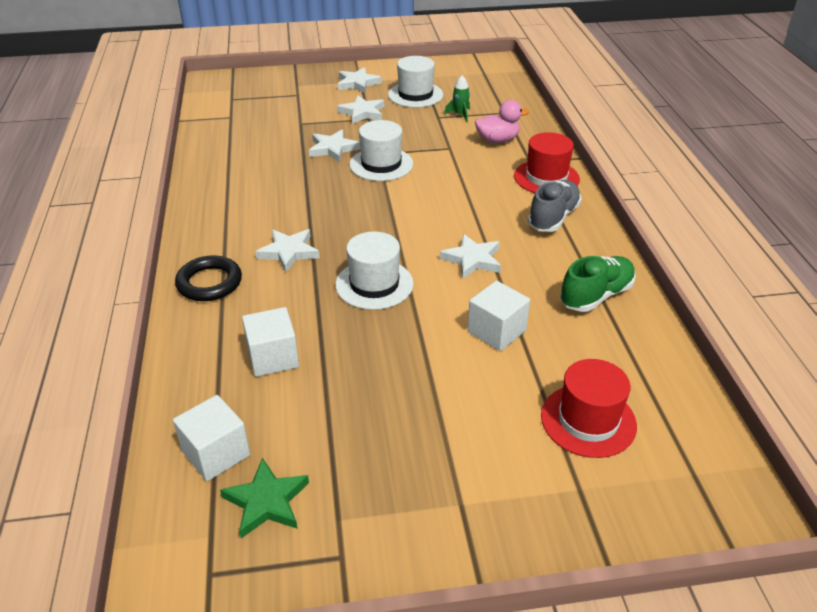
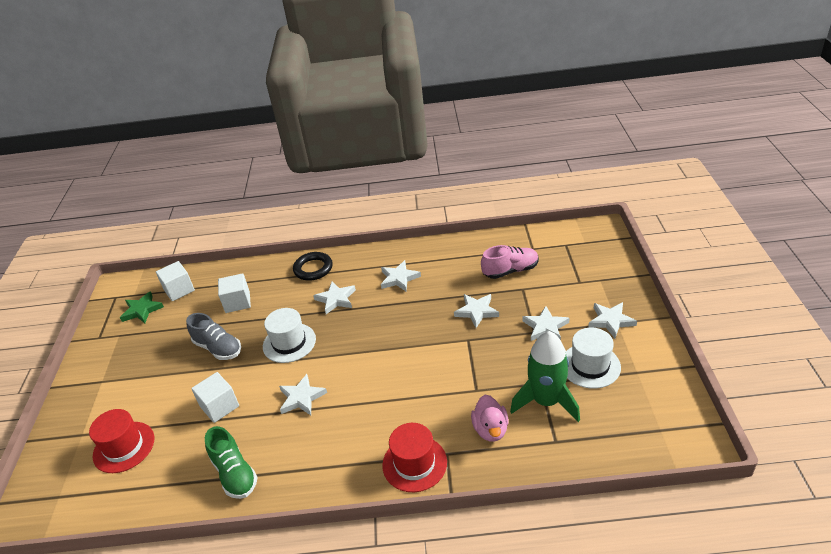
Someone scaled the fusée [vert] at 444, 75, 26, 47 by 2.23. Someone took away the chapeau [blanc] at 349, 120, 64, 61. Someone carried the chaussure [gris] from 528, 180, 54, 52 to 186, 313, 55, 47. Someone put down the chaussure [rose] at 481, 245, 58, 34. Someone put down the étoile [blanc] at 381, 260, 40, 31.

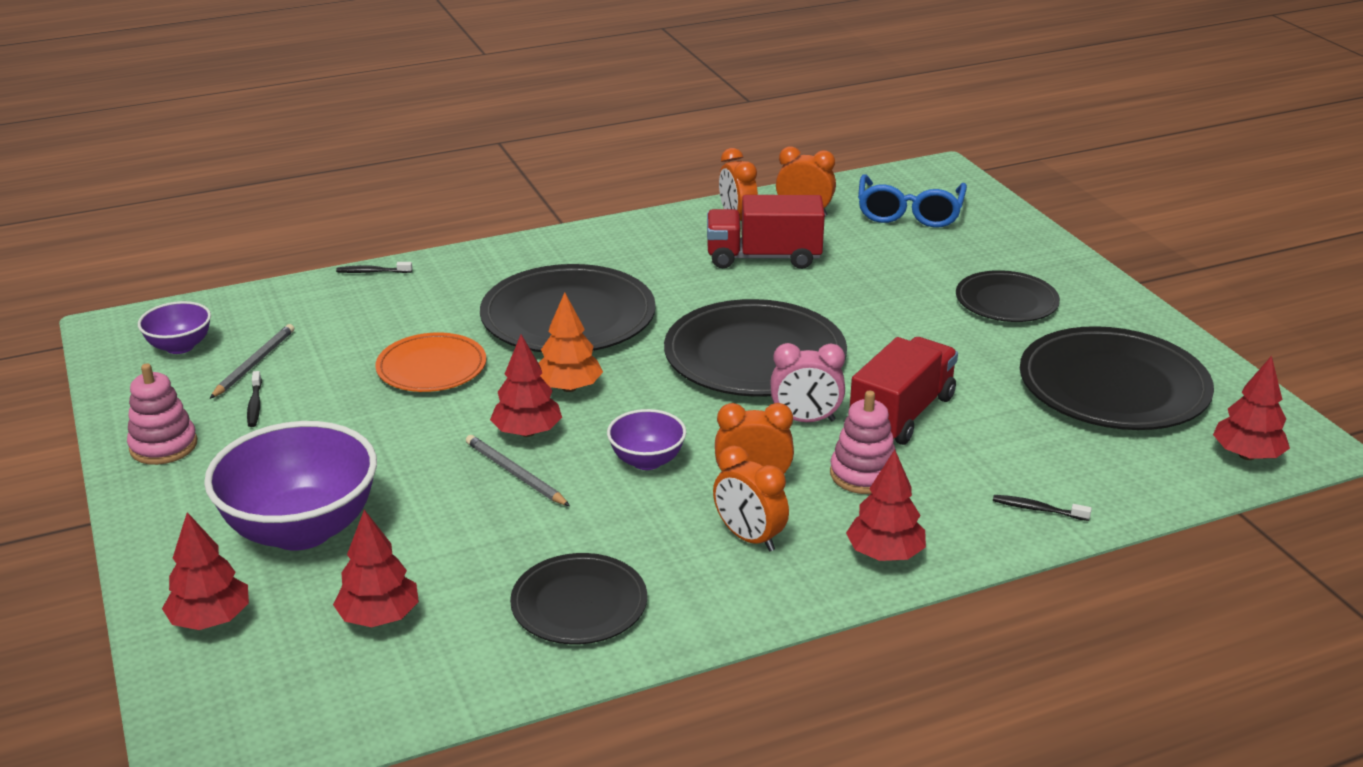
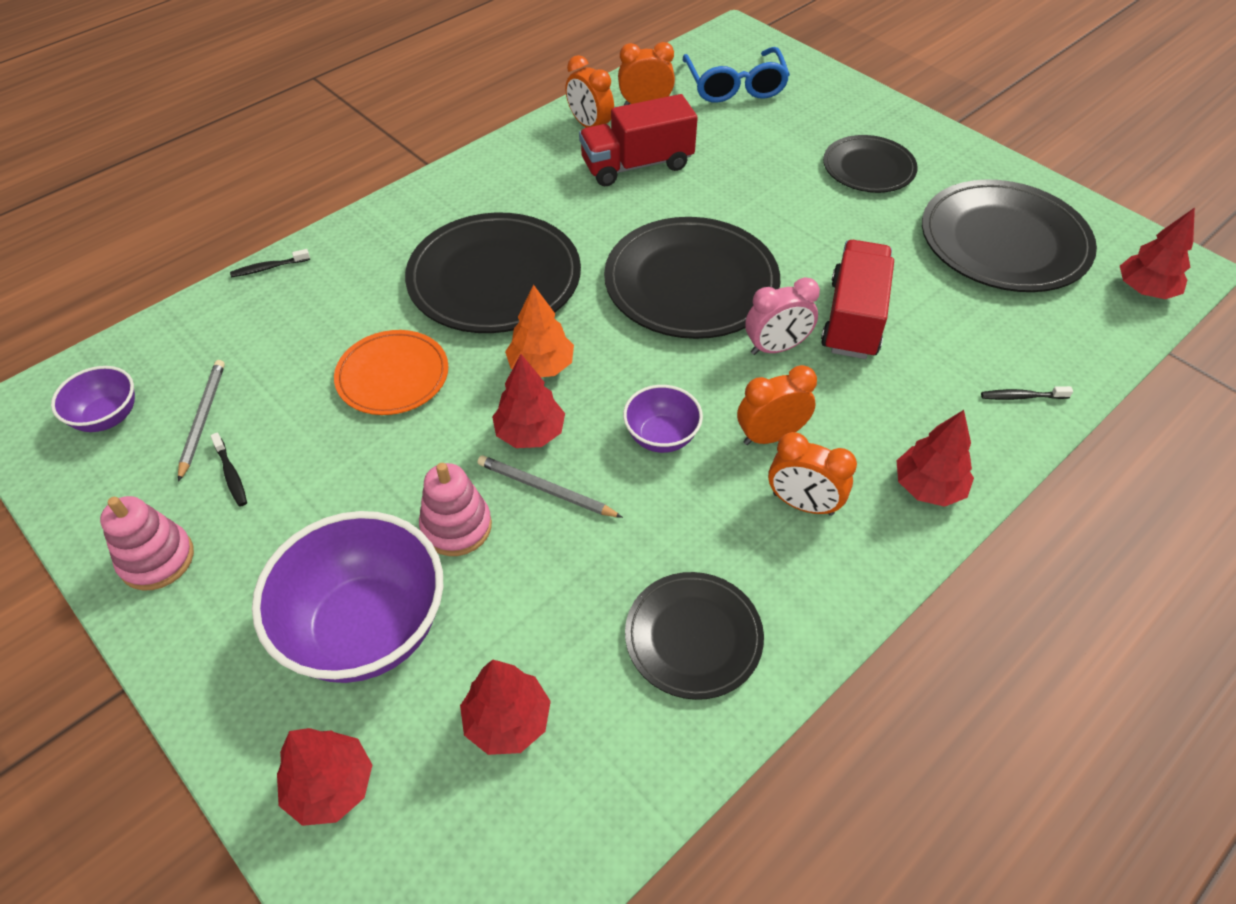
Someone carried the jouet à empiler [rose] from 830, 391, 66, 103 to 419, 463, 73, 93.

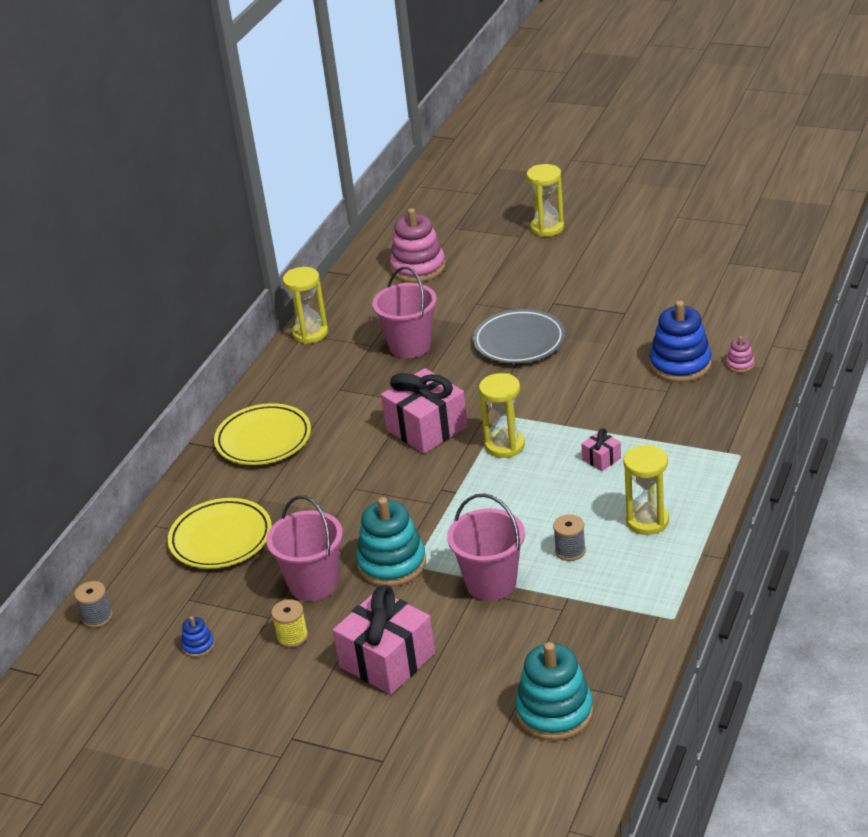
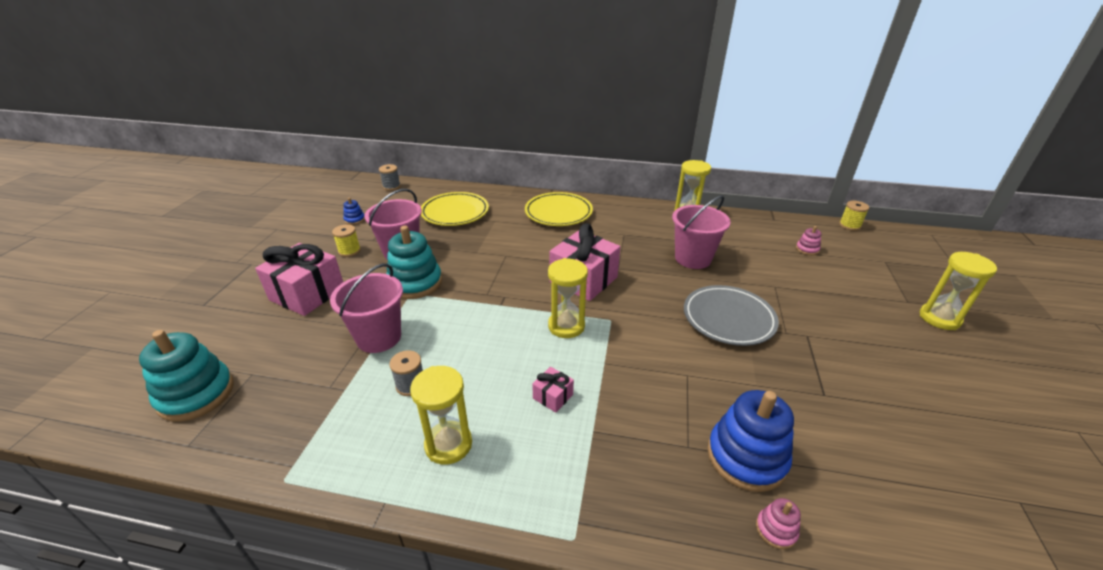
Someone scaled the jouet à empiler [rose] at 390, 208, 56, 74 by 0.45. Someone put down the bobine [jaune] at 839, 201, 30, 30.

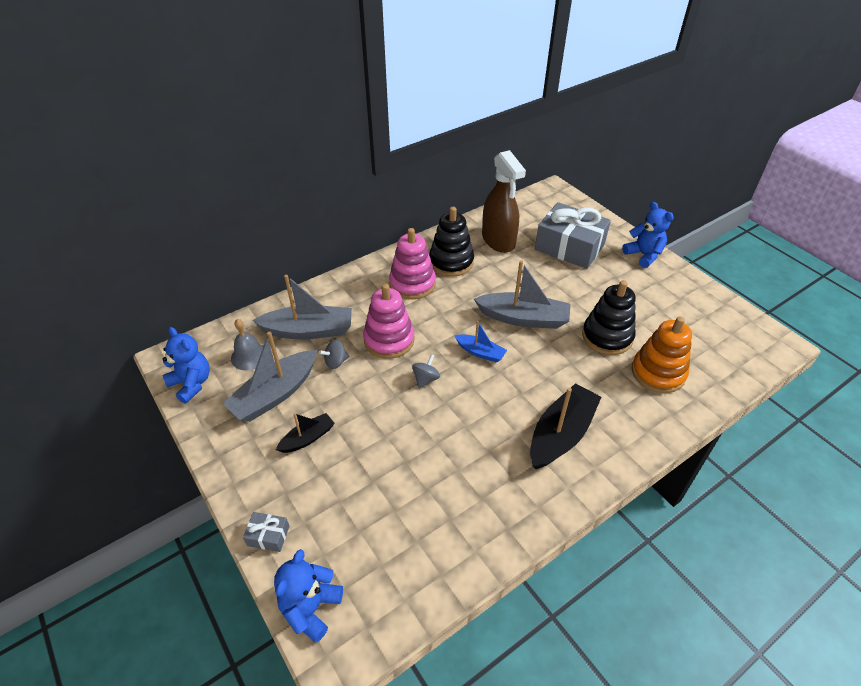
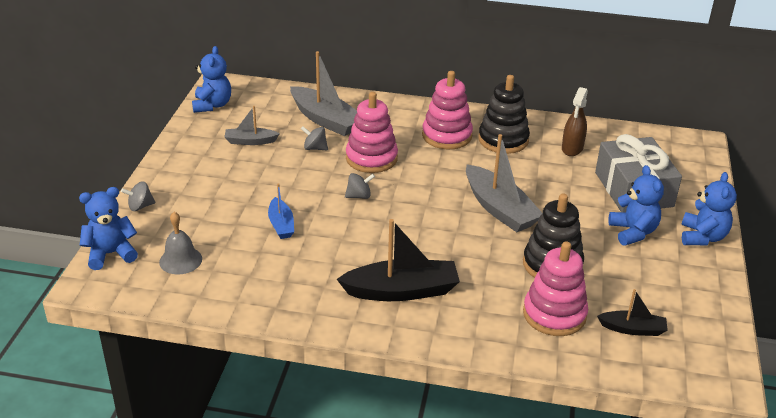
Someone scaled the vaporisateur [marron] at 482, 150, 44, 103 by 0.60. Someone repainted the jouet à empiler [orange] at 632, 316, 60, 77, which became the jouet à empiler [rose] at 523, 241, 65, 95. Someone carried the cloche [gris] from 231, 319, 32, 51 to 159, 212, 43, 62. Someone carried the bateau [bleu] from 454, 321, 53, 42 to 268, 183, 26, 56. Someone scaled the bateau [gris] at 222, 332, 95, 90 by 0.55. Someone carried the bateau [noir] from 276, 413, 59, 40 to 597, 289, 71, 47. Someone swapped the cadeau [gris] at 243, 512, 47, 40 for the toupie [gris] at 121, 181, 35, 30. Someone put down the ours en peluche [bleu] at 608, 165, 56, 81.

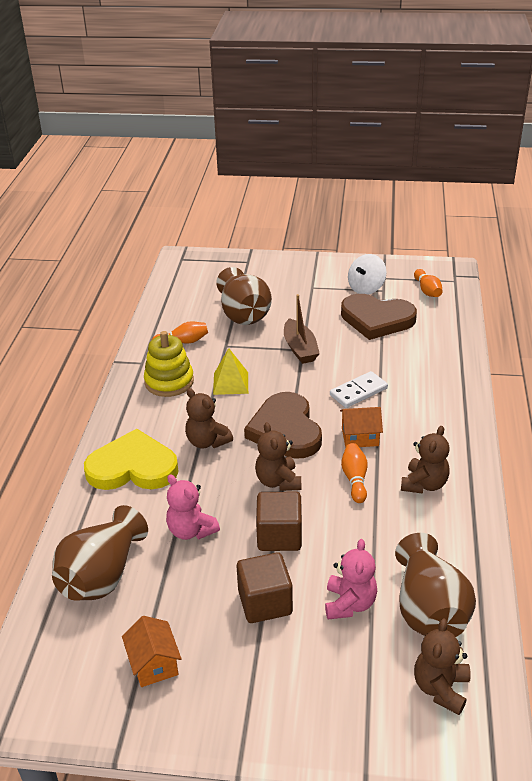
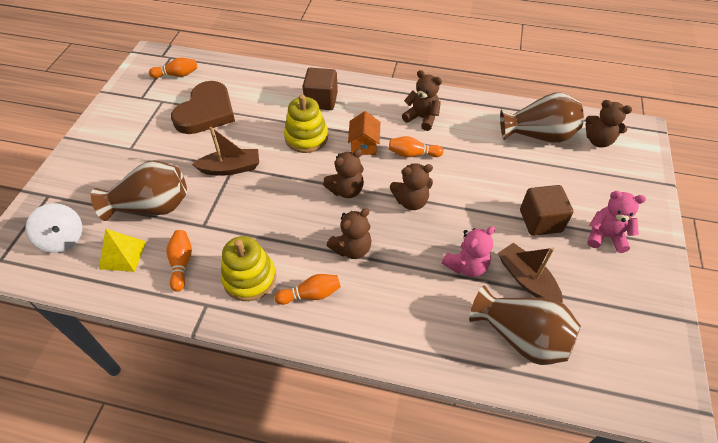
Someone carried the toupie [blanc] from 348, 254, 38, 40 to 25, 203, 57, 50. Someone carried the pyramide [jaune] from 213, 348, 35, 47 to 99, 229, 47, 43. Someone swapped the domino [blanc] at 330, 371, 58, 37 for the jouet à empiler [jaune] at 284, 95, 44, 58. Someone swapped the cœur [marron] at 244, 392, 78, 67 for the ours en peluche [marron] at 323, 149, 41, 49. Someone took away the cœur [jaune] at 84, 429, 95, 61. Someone carried the cube [marron] from 256, 492, 46, 59 to 303, 68, 35, 42. Someone carried the ours en peluche [rose] from 325, 539, 52, 81 to 587, 191, 59, 62. Someone took away the maison [orange] at 122, 616, 60, 71. Someone put down the bateau [marron] at 498, 243, 65, 60. Someone put down the quille [orange] at 274, 274, 67, 31.

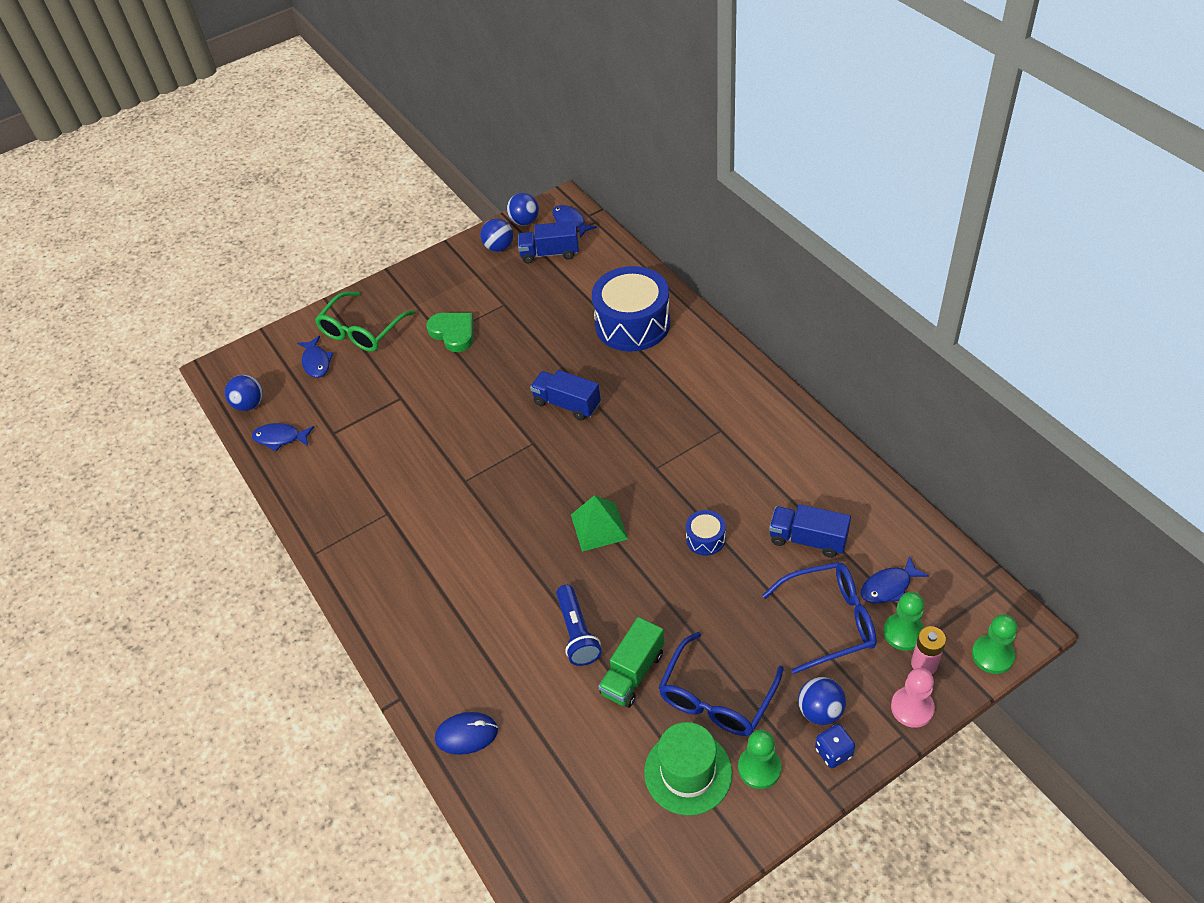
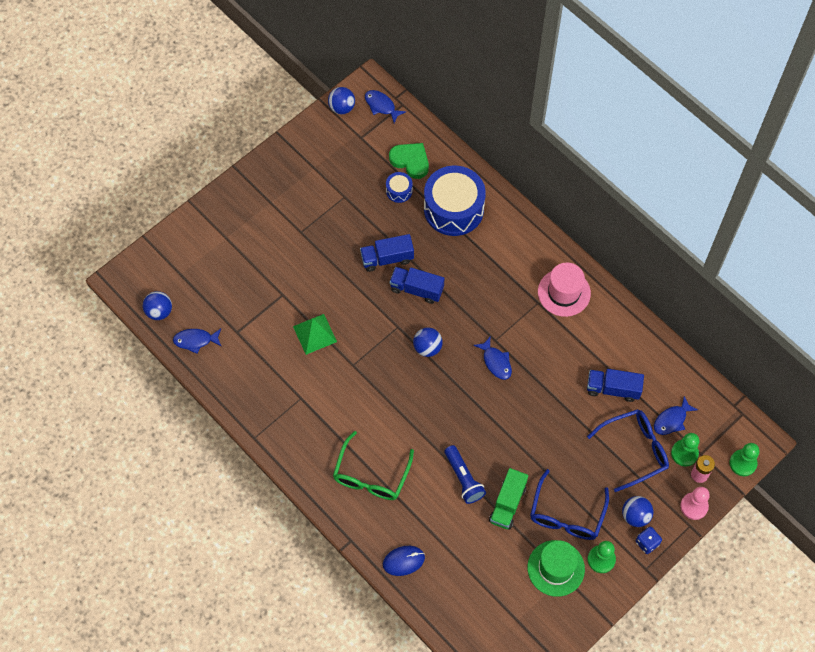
Someone carried the balle [bleu] from 480, 218, 33, 34 to 413, 327, 30, 30. Someone carried the camion [bleu] from 518, 221, 61, 43 to 360, 234, 54, 38. Someone carried the lunettes [vert] from 315, 291, 100, 61 to 333, 431, 81, 69. Someone carried the cœur [vert] from 426, 313, 47, 39 to 389, 143, 40, 36. Someone carried the poisson [bleu] from 297, 336, 36, 42 to 474, 337, 38, 43. Someone carried the pyramide [vert] from 571, 495, 57, 57 to 293, 314, 44, 41. Someone carried the tambour [bleu] from 686, 510, 40, 46 to 386, 172, 27, 31. Someone put down the chapeau [rose] at 538, 263, 53, 54.

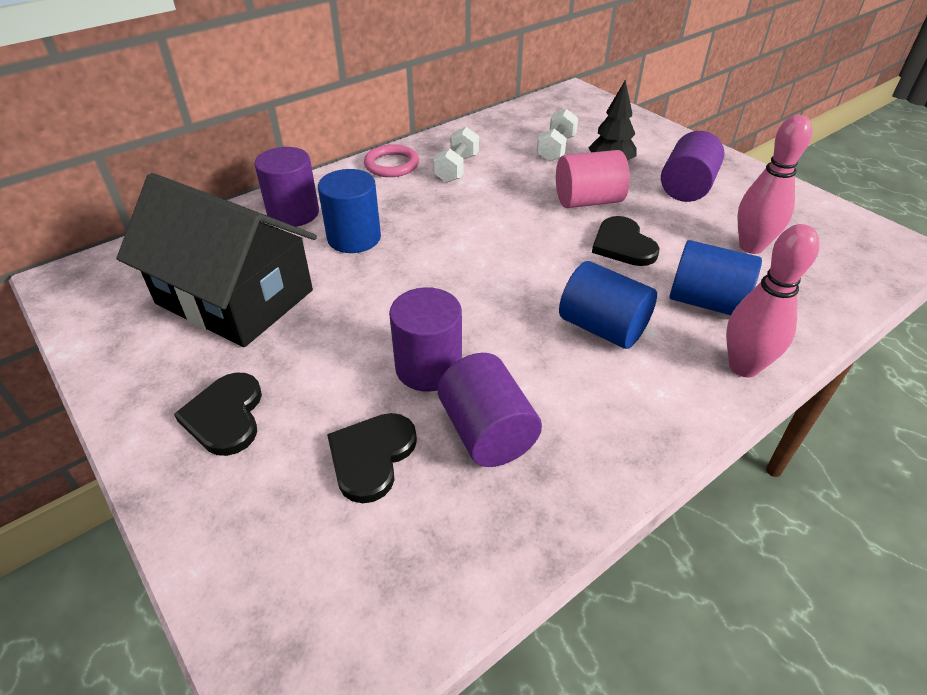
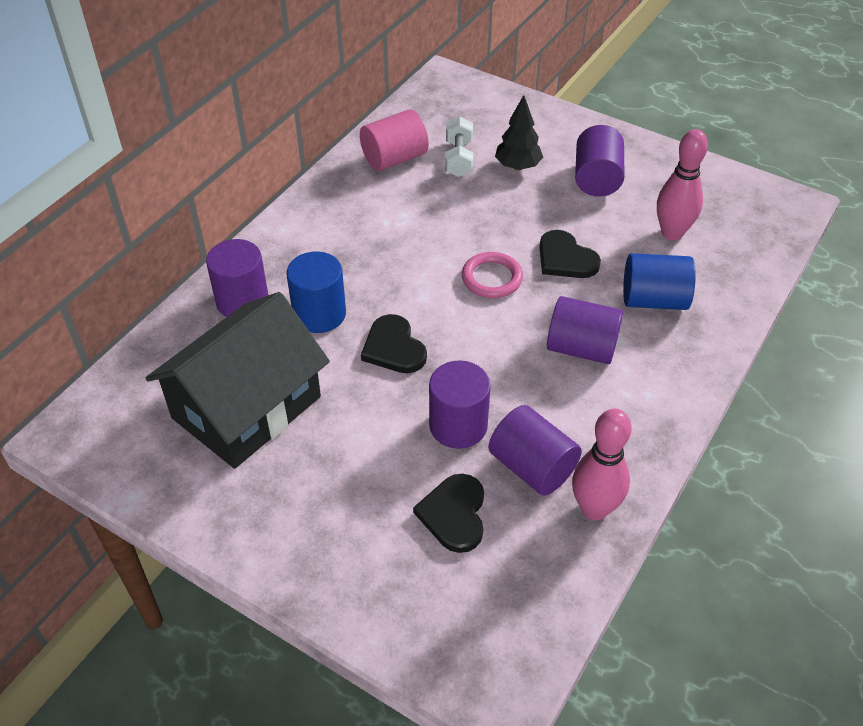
Someone took away the haltère [blanc] at 433, 127, 46, 56. Someone carried the anneau [rose] from 364, 144, 55, 33 to 462, 252, 61, 46. Someone carried the cylindre [rose] from 556, 150, 74, 58 to 360, 109, 69, 62. Someone rotated the maison [noir] at 117, 173, 200, 174 by 60 degrees counterclockwise. Someone carried the quille [rose] from 726, 224, 94, 153 to 572, 409, 60, 111. Someone repainted the cylindre [bleu] at 559, 261, 98, 88, which became the cylindre [violet] at 547, 296, 76, 68. Someone carried the cœur [noir] from 174, 372, 88, 84 to 361, 314, 66, 59.

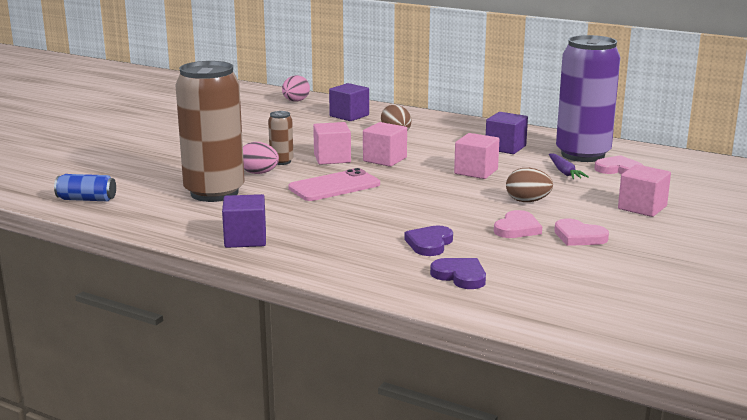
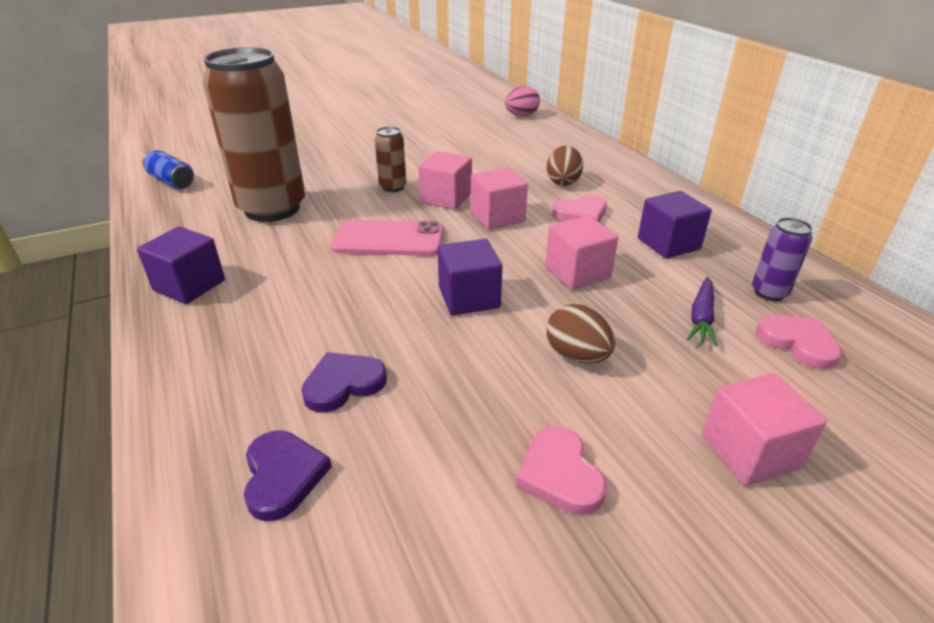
Someone scaled the canette [violet] at 556, 35, 64, 127 by 0.42. Someone carried the cube [violet] from 329, 83, 40, 38 to 438, 239, 64, 77. Someone took away the œuf [rose] at 243, 142, 36, 32. Someone carried the cœur [rose] from 494, 210, 48, 28 to 552, 194, 55, 28.

